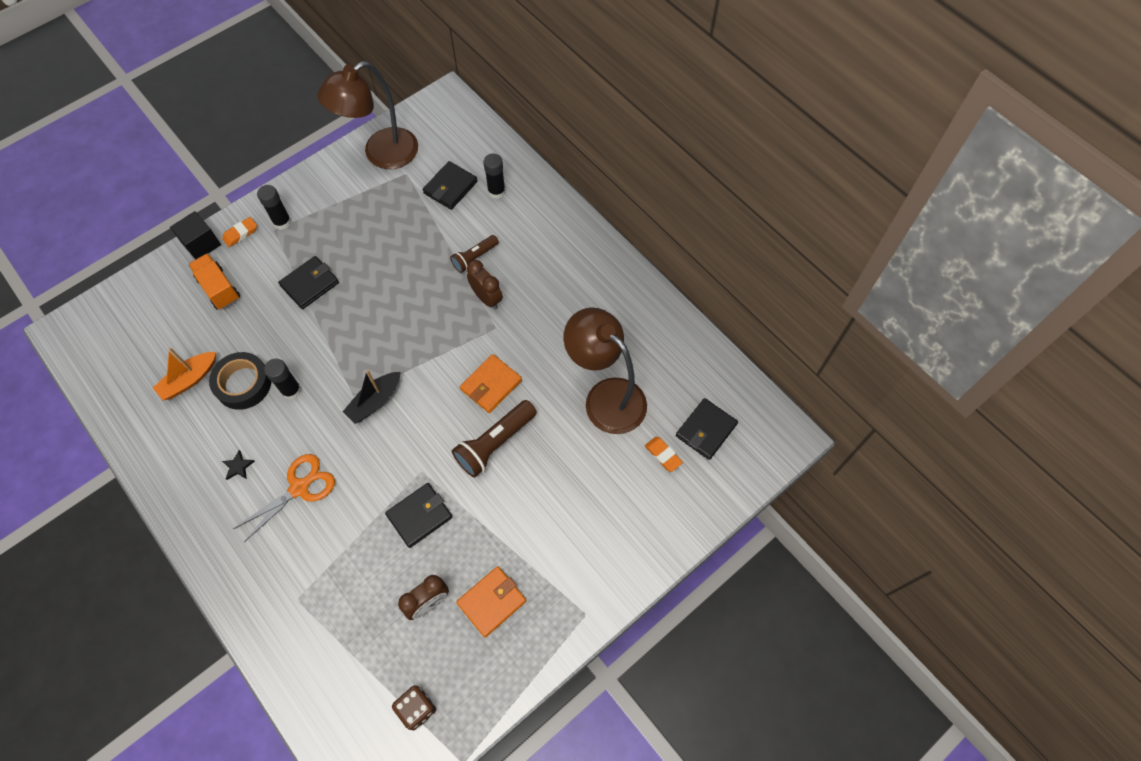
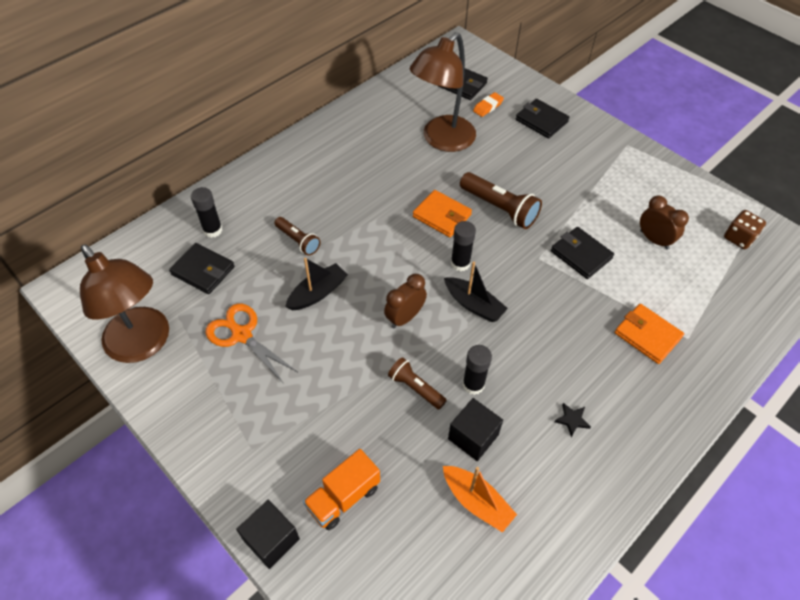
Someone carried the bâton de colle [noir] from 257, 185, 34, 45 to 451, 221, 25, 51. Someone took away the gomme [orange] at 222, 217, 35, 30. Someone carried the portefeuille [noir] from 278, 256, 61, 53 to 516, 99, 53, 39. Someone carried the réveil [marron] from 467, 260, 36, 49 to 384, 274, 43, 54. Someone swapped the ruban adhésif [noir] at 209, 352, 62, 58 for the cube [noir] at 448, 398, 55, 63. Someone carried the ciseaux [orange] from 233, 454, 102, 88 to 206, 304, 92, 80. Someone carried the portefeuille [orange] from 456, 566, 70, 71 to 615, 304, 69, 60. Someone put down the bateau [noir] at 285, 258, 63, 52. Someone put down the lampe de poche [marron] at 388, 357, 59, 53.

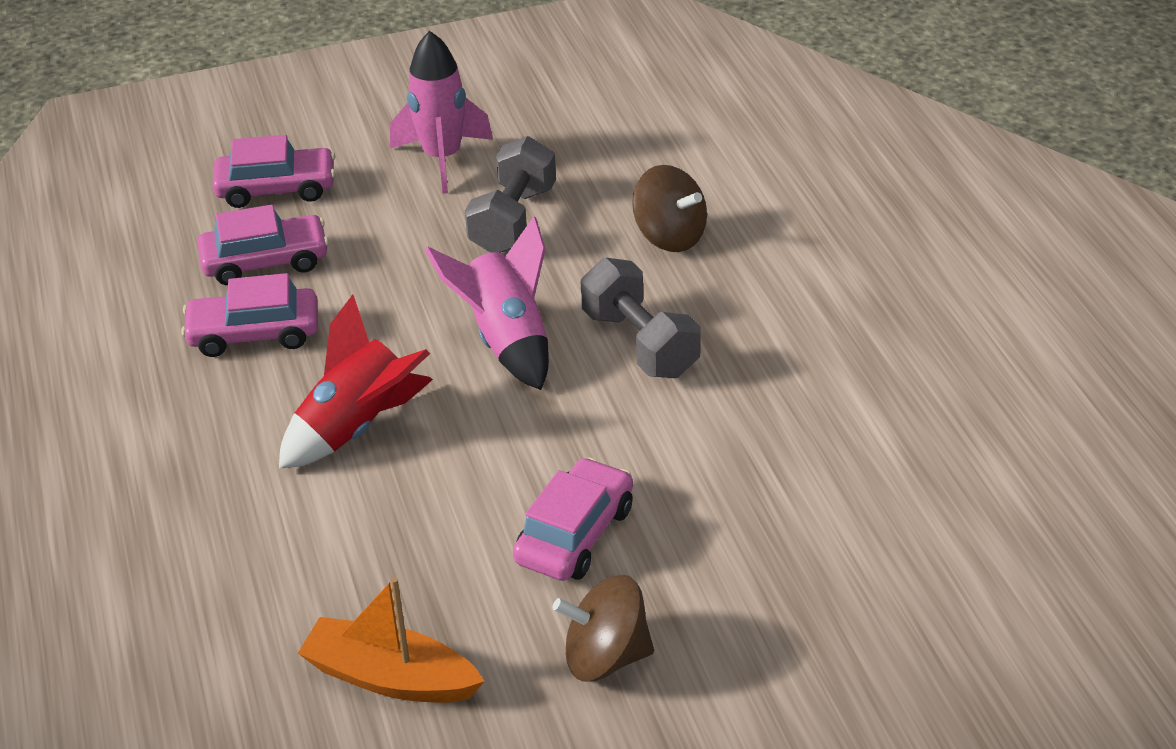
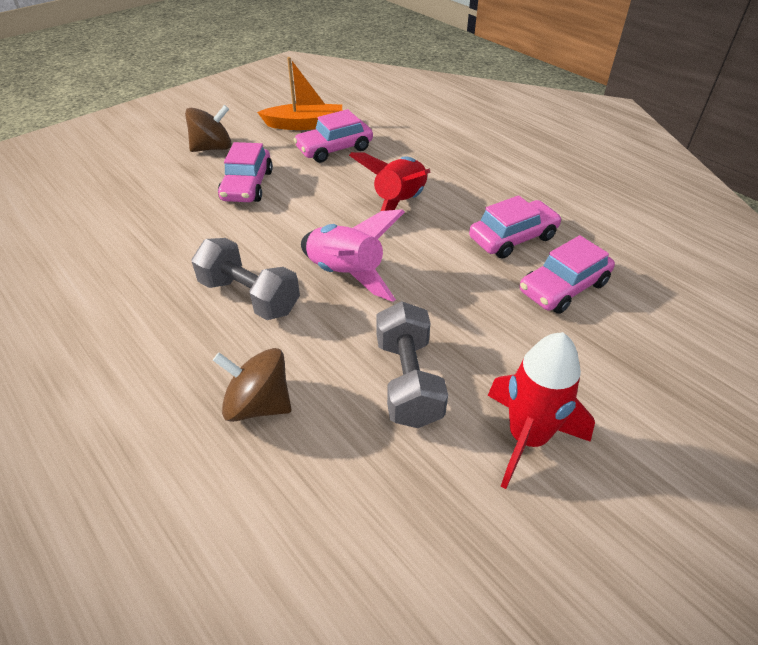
Someone repainted the fusée [rose] at 390, 31, 103, 163, which became the fusée [rouge] at 488, 332, 107, 157. Someone carried the voiture [rose] from 212, 135, 123, 73 to 293, 109, 80, 54.

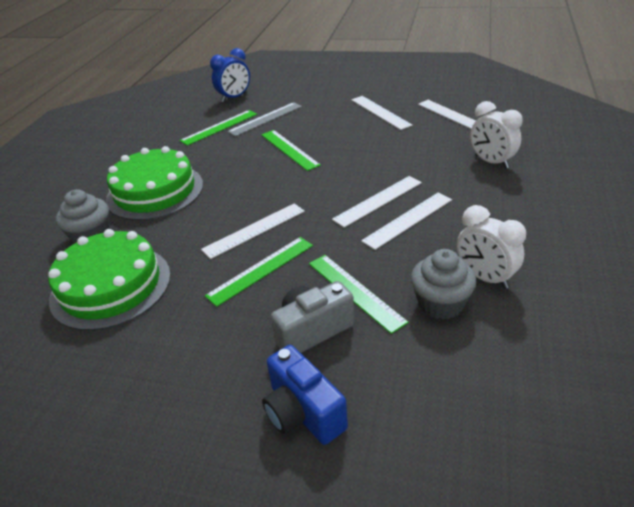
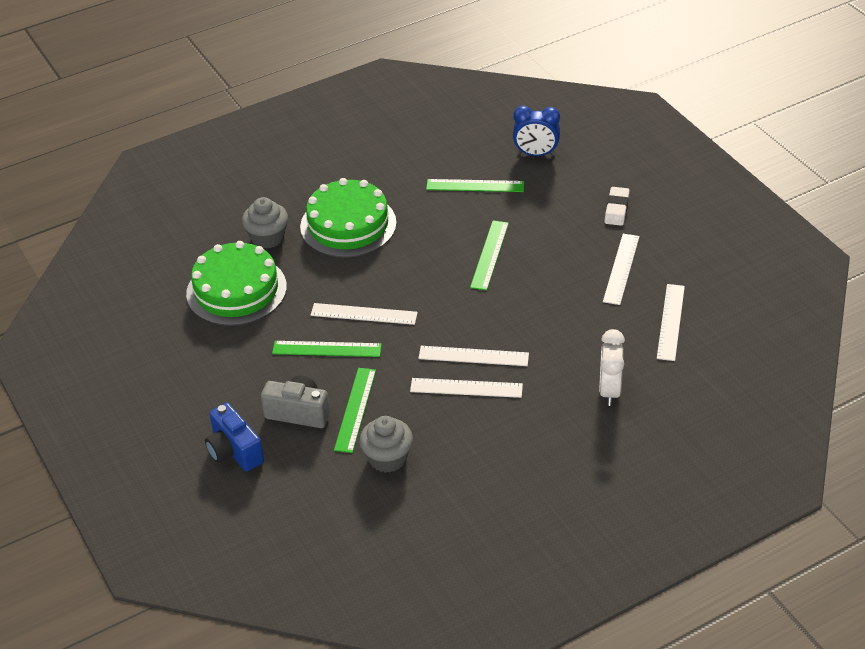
Someone took away the règle [gris] at 227, 102, 75, 34. Someone took away the réveil [blanc] at 457, 205, 69, 84. Someone rotated the appareil photo [bleu] at 262, 345, 86, 100 by 45 degrees counterclockwise. Someone put down the gomme [blanc] at 604, 187, 26, 39.

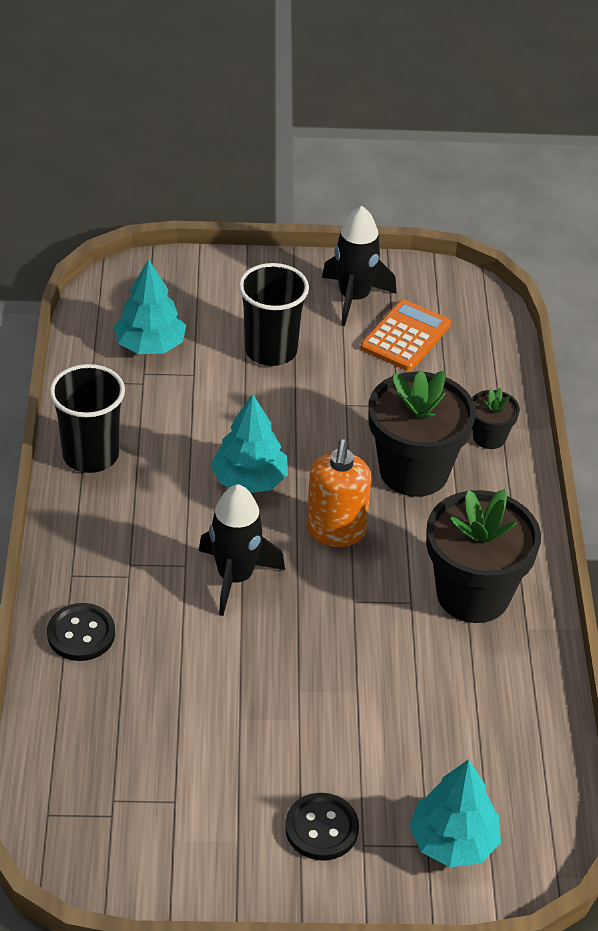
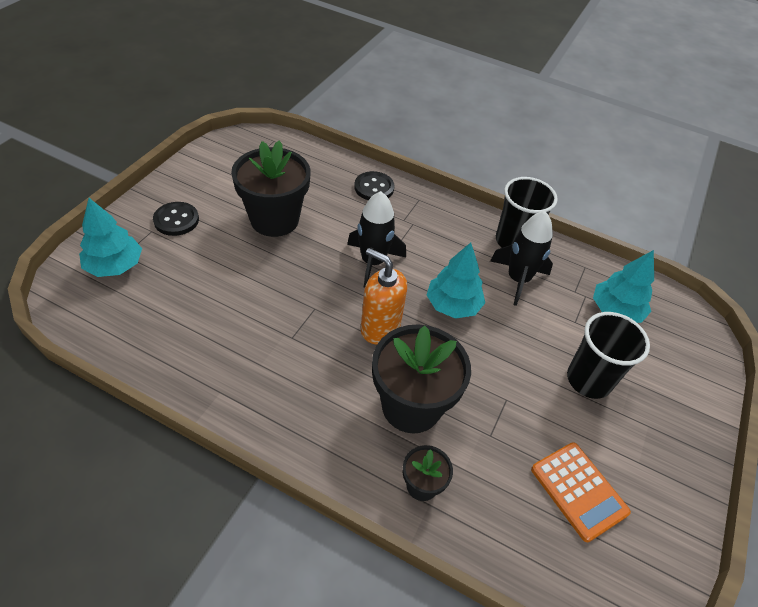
Someone carried the fusée [noir] from 322, 206, 74, 120 to 490, 211, 63, 95. Someone carried the pot de fleurs [noir] from 426, 489, 115, 134 to 231, 140, 80, 97.

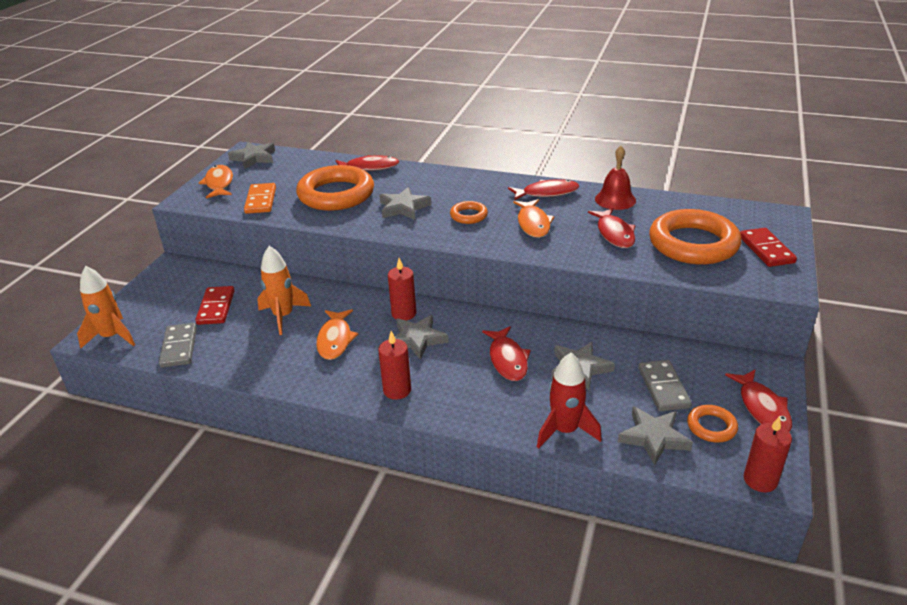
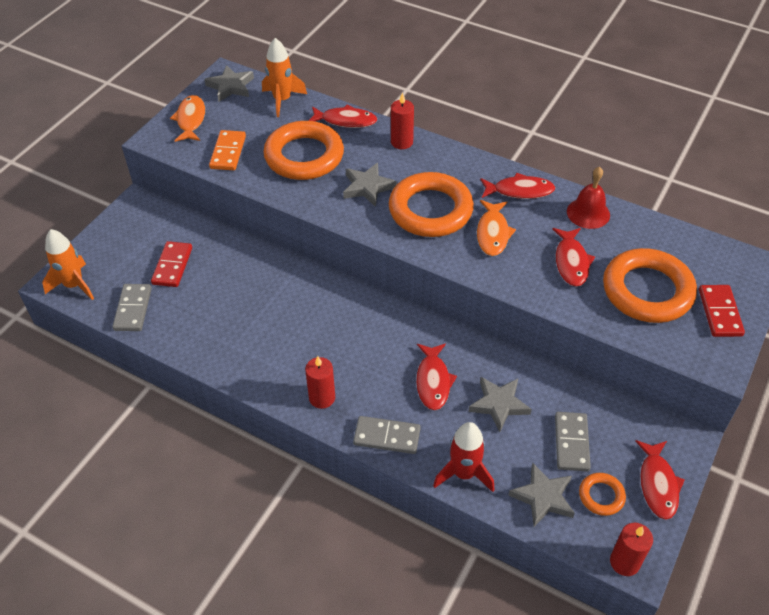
Someone scaled the anneau [orange] at 450, 201, 38, 23 by 2.17. Someone carried the fusée [orange] from 257, 246, 54, 89 to 262, 38, 45, 79. Someone carried the bougie [rouge] from 388, 258, 28, 63 to 391, 92, 23, 57. Someone took away the poisson [orange] at 316, 309, 42, 51. Someone took away the étoile [gris] at 395, 315, 53, 45. Someone put down the domino [gris] at 353, 416, 68, 38.

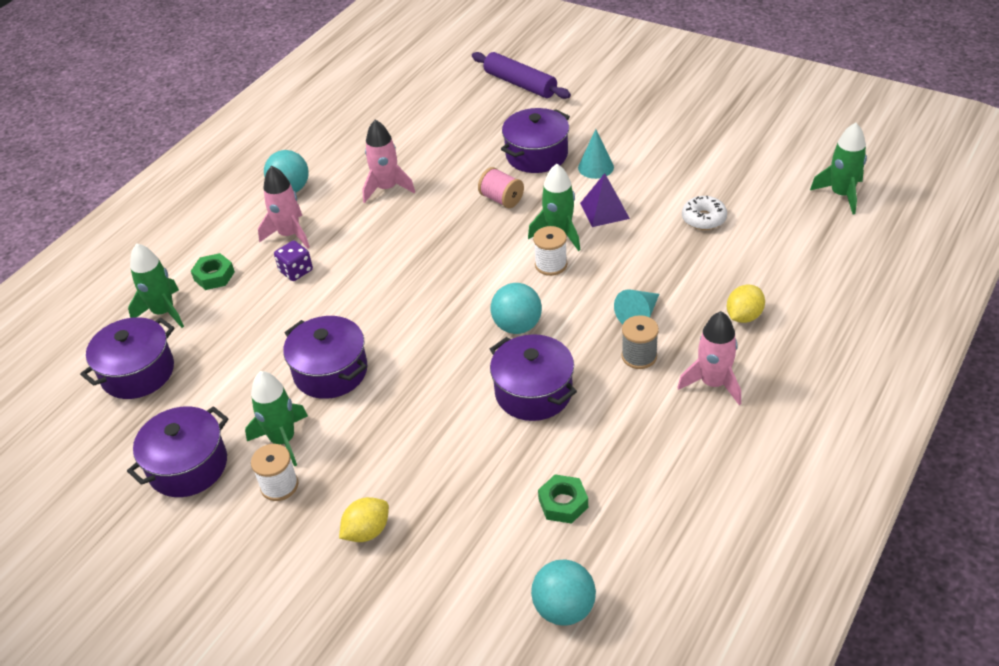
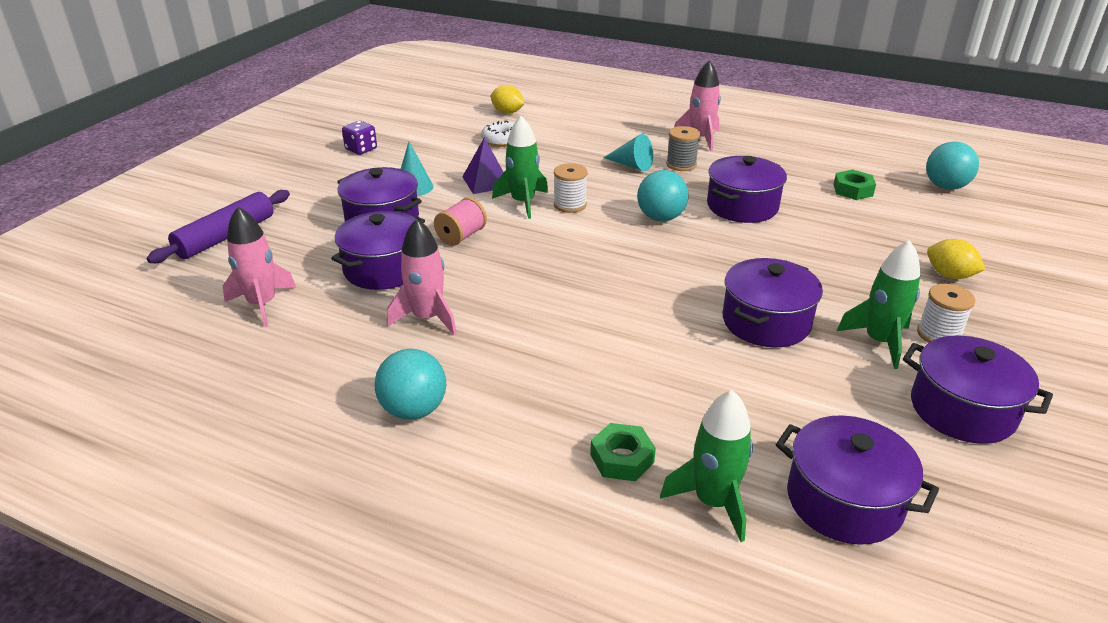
Someone took away the fusée [vert] at 810, 123, 57, 92. Someone carried the fusée [rose] from 258, 166, 52, 83 to 223, 207, 73, 120. Someone carried the dé [violet] from 274, 240, 39, 41 to 342, 121, 35, 34. Someone carried the citron [jaune] from 727, 285, 38, 38 to 491, 85, 34, 29. Someone put down the marmite [violet] at 331, 211, 94, 79.

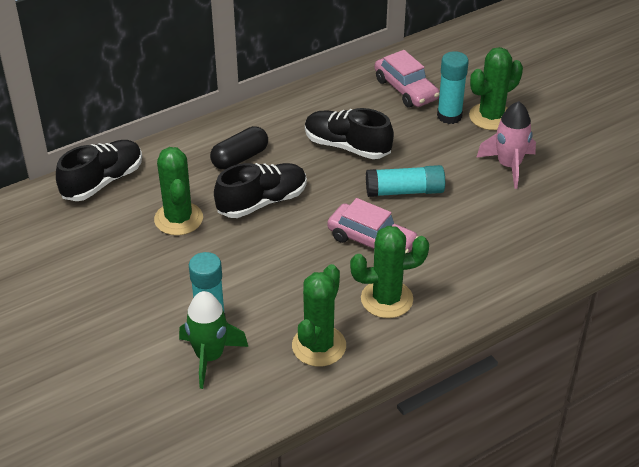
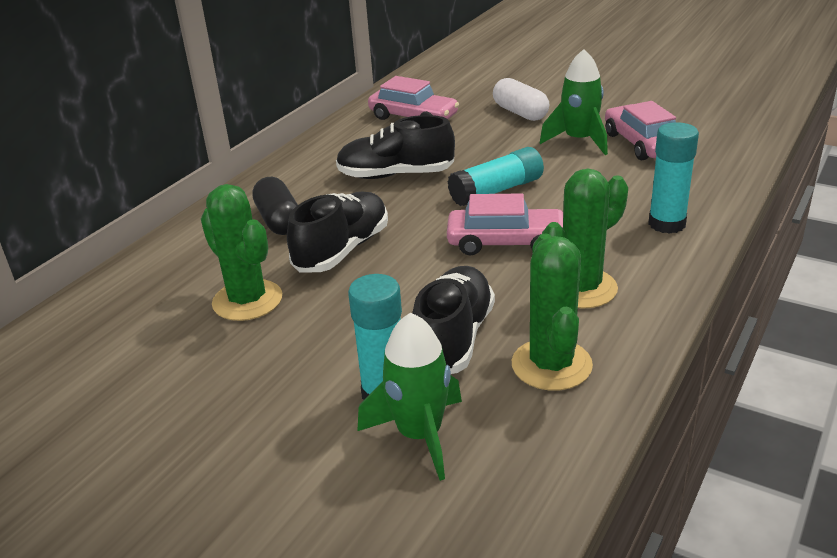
Someone swapped the cactus [vert] at 469, 47, 54, 83 for the gélule [blanc] at 493, 78, 56, 43. Someone carried the bâton de colle [turquoise] from 437, 51, 32, 73 to 648, 122, 51, 112. Someone repainted the fusée [rose] at 476, 101, 60, 88, which became the fusée [vert] at 540, 49, 68, 106. Someone rotated the gélule [noir] at 210, 126, 58, 44 by 45 degrees counterclockwise. Someone carried the chaussure [noir] from 56, 140, 86, 61 to 412, 266, 83, 108. Someone put down the voiture [rose] at 605, 101, 71, 59.

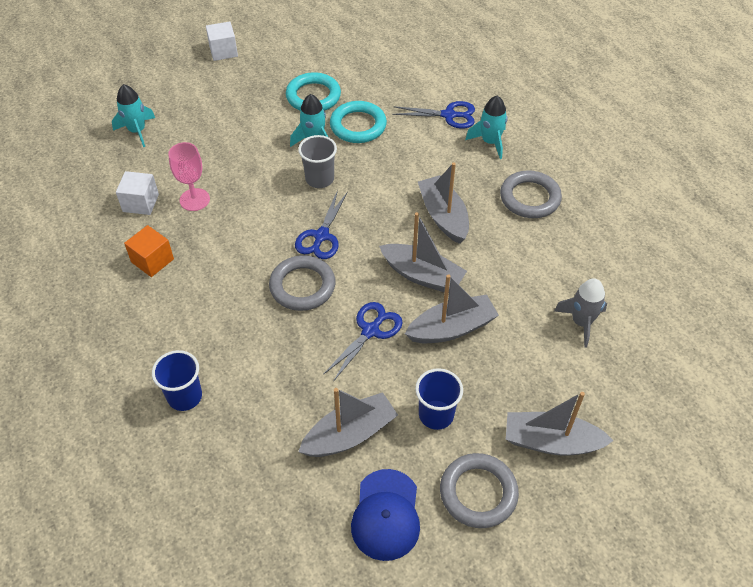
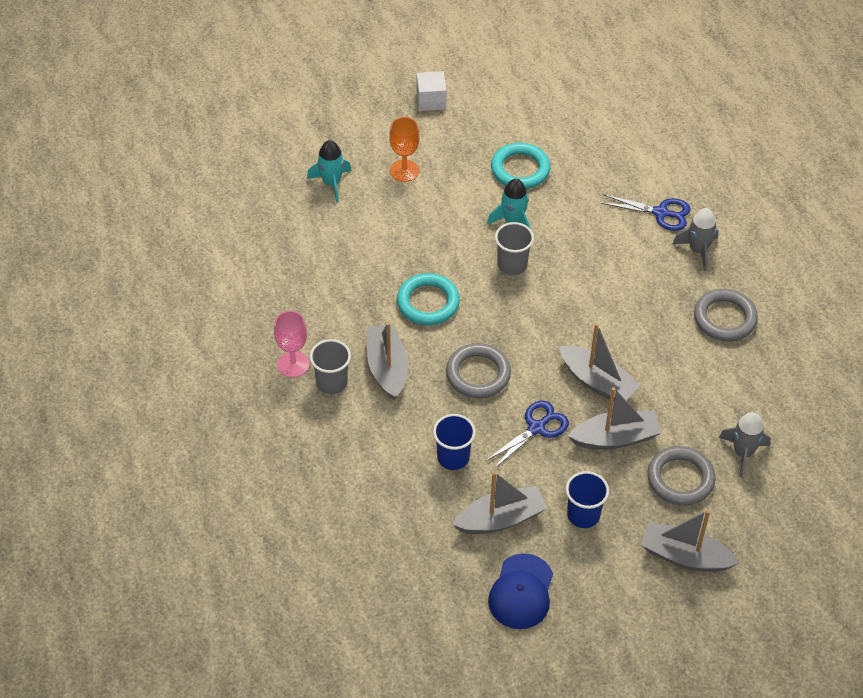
Someone repainted the fusée [turquoise] at 465, 96, 43, 63, which became the fusée [gris] at 673, 208, 45, 63. Someone carried the anneau [turquoise] from 330, 101, 57, 42 to 397, 273, 63, 52. Someone carried the verre à pied [rose] from 168, 142, 42, 69 to 274, 311, 35, 67. Someone carried the bateau [gris] from 418, 163, 51, 81 to 367, 322, 41, 78. Someone took away the cube [blanc] at 116, 171, 43, 44. Someone took away the ciseaux [bleu] at 295, 190, 53, 69. Someone took away the cube [orange] at 124, 225, 50, 52. Someone carried the gobelet [bleu] from 152, 350, 50, 61 to 433, 414, 43, 56. Someone carried the anneau [gris] from 440, 453, 79, 75 to 647, 446, 69, 60. Someone put down the verre à pied [orange] at 389, 117, 30, 65. Someone put down the gobelet [gris] at 310, 339, 41, 55.

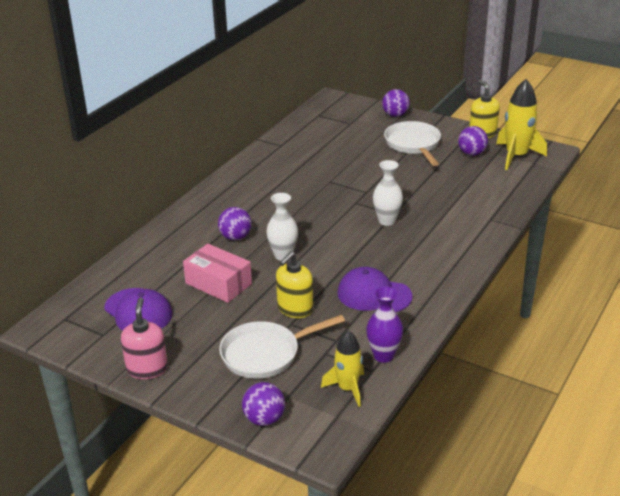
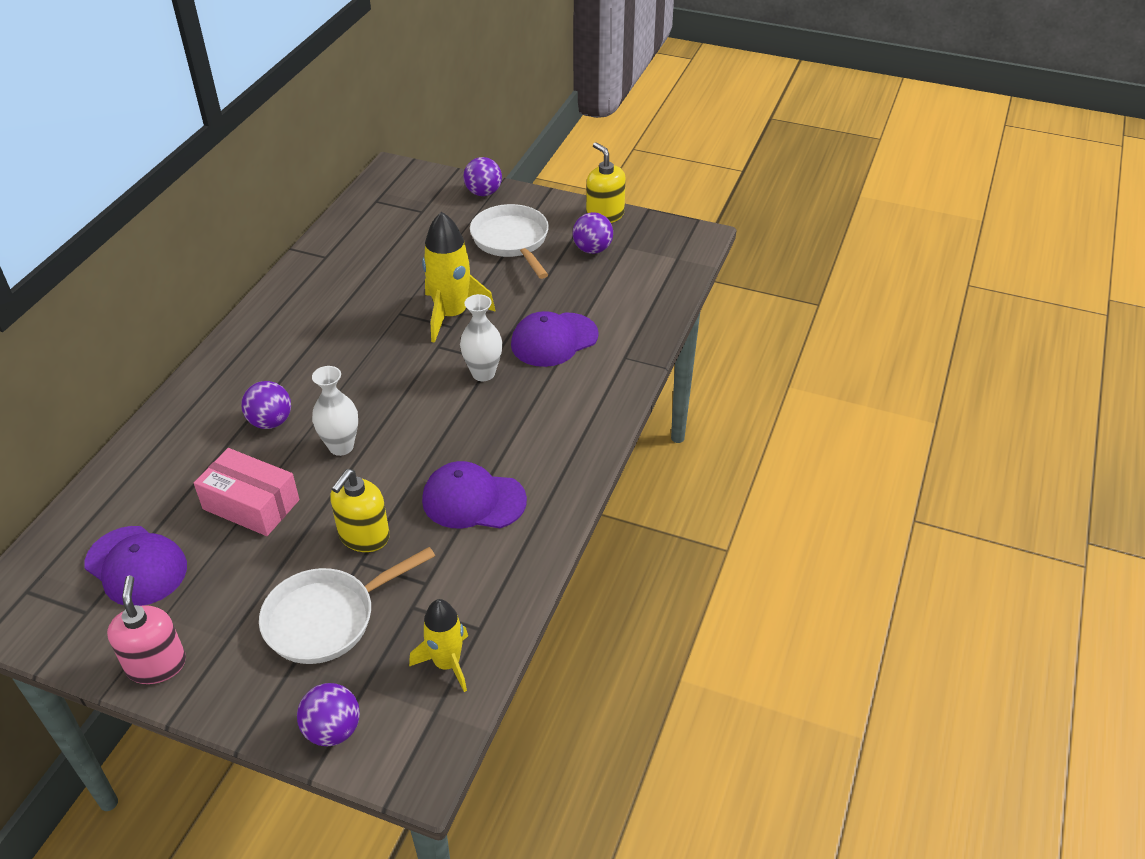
Someone carried the fusée [jaune] from 496, 79, 51, 91 to 422, 211, 74, 132. Someone took away the vase [violet] at 366, 287, 37, 76. Someone put down the casquette [violet] at 511, 311, 88, 56.

